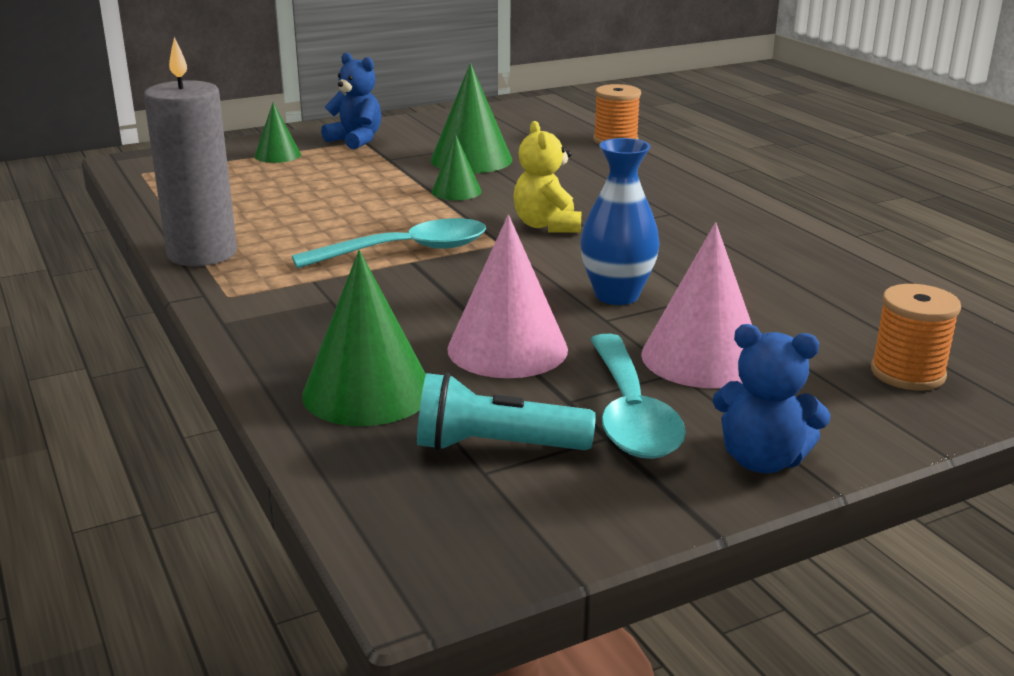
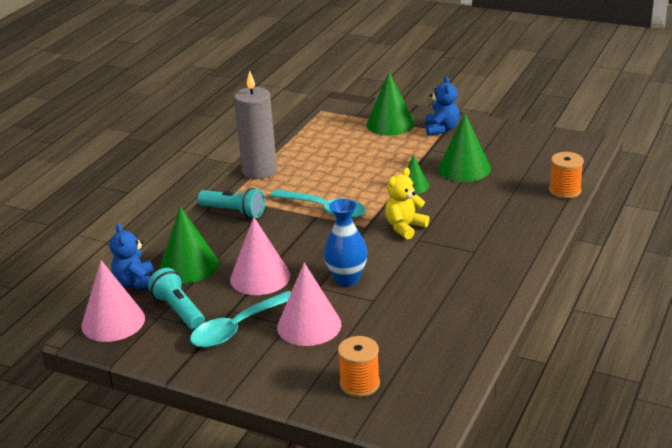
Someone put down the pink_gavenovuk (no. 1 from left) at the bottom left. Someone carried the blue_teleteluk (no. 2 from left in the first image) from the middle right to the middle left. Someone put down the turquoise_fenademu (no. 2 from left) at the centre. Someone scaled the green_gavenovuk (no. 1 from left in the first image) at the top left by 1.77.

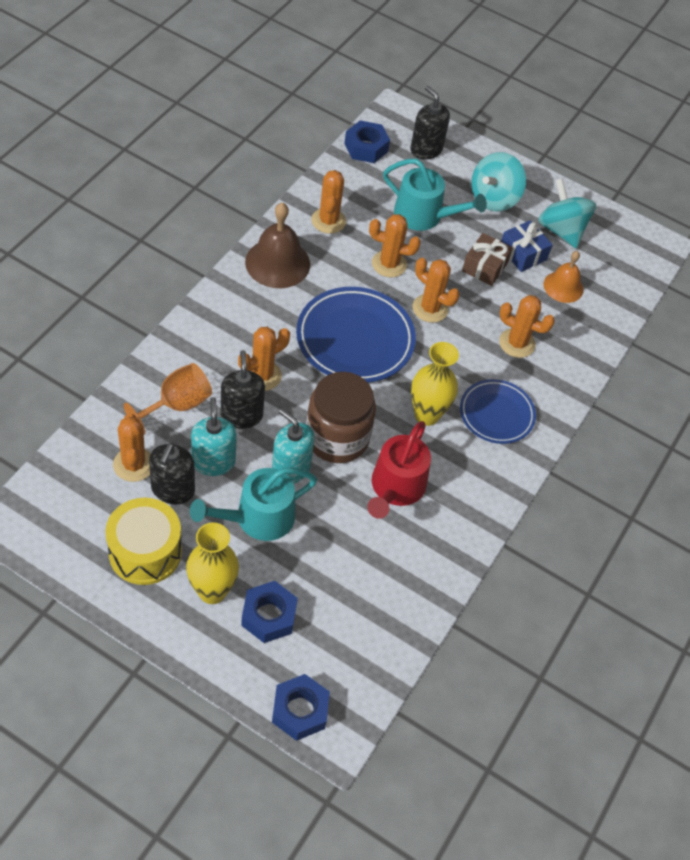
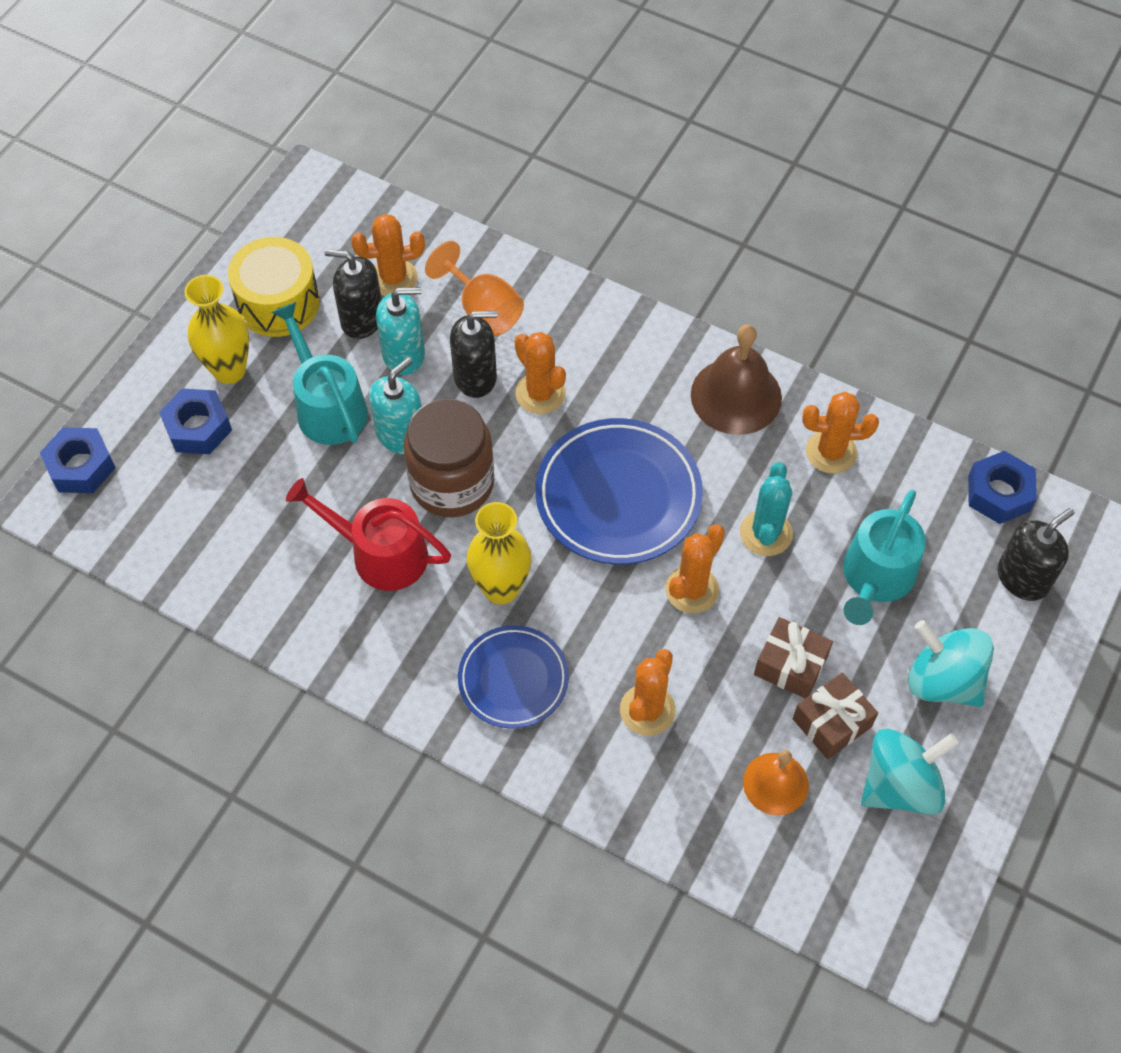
Someone repainted the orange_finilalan (no. 4 from left) at the top centre, which became the turquoise_finilalan at the middle right. Someone repainted the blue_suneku at the top right, which became the brown_suneku (no. 2 from left) at the bottom right.

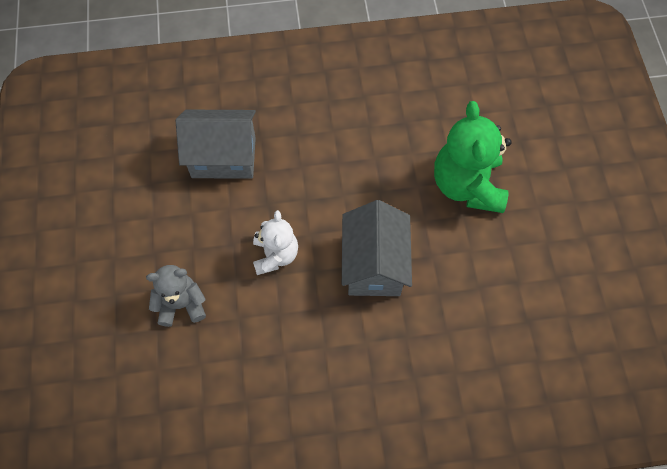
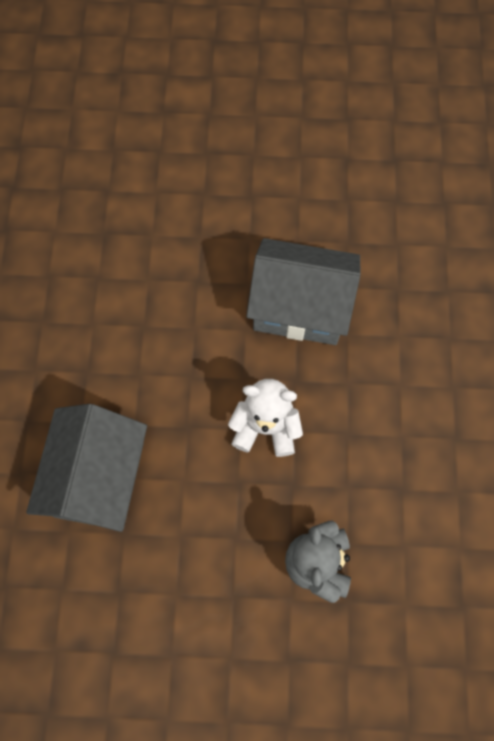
Someone took away the green_teleteluk at the middle right.

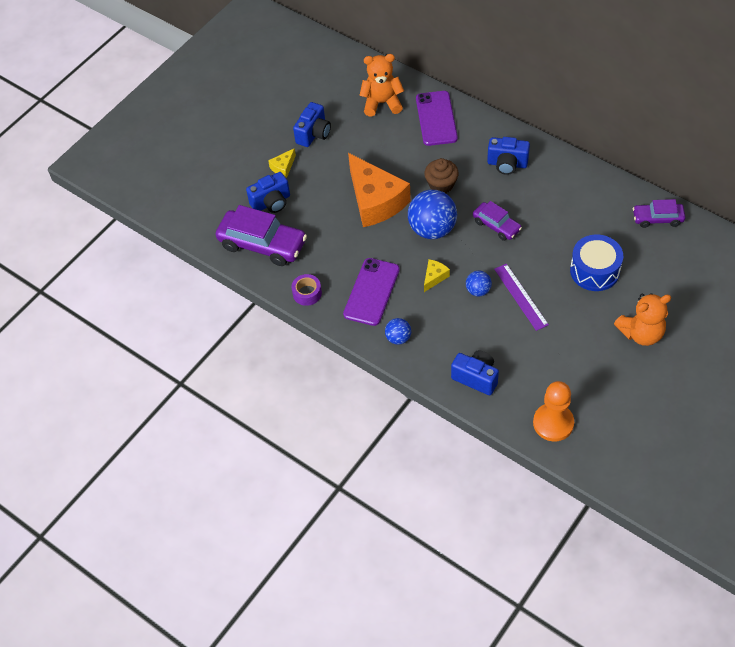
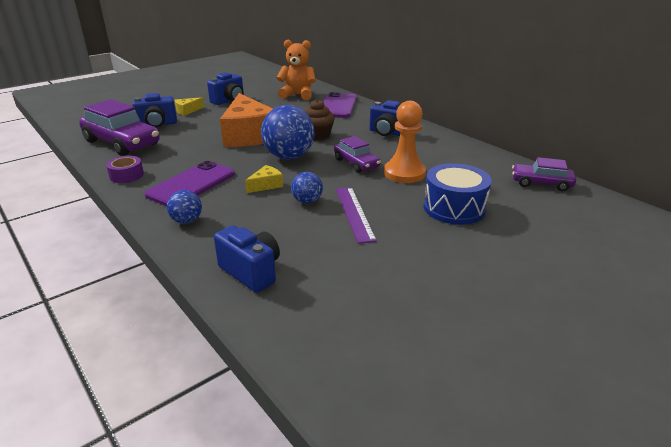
Someone carried the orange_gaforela from the middle right to the top centre. Someone took away the orange_teleteluk (no. 2 from left) at the middle right.

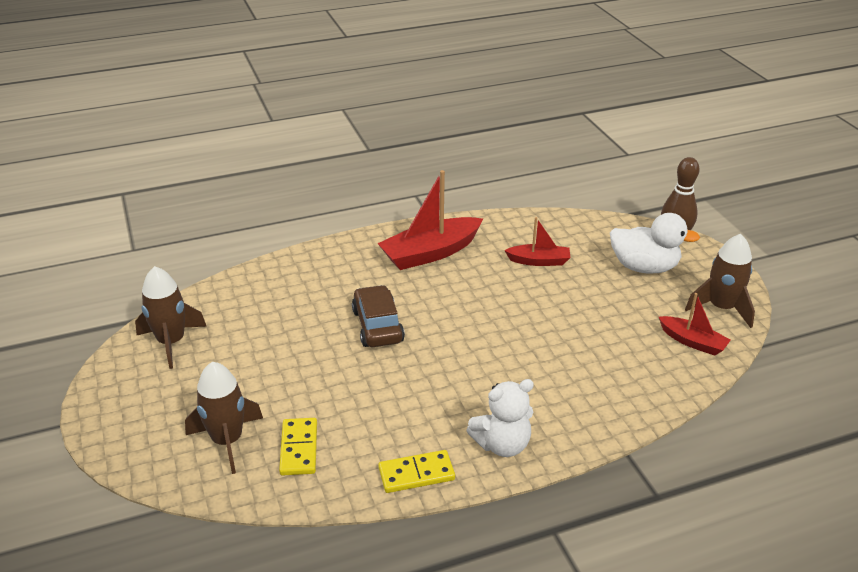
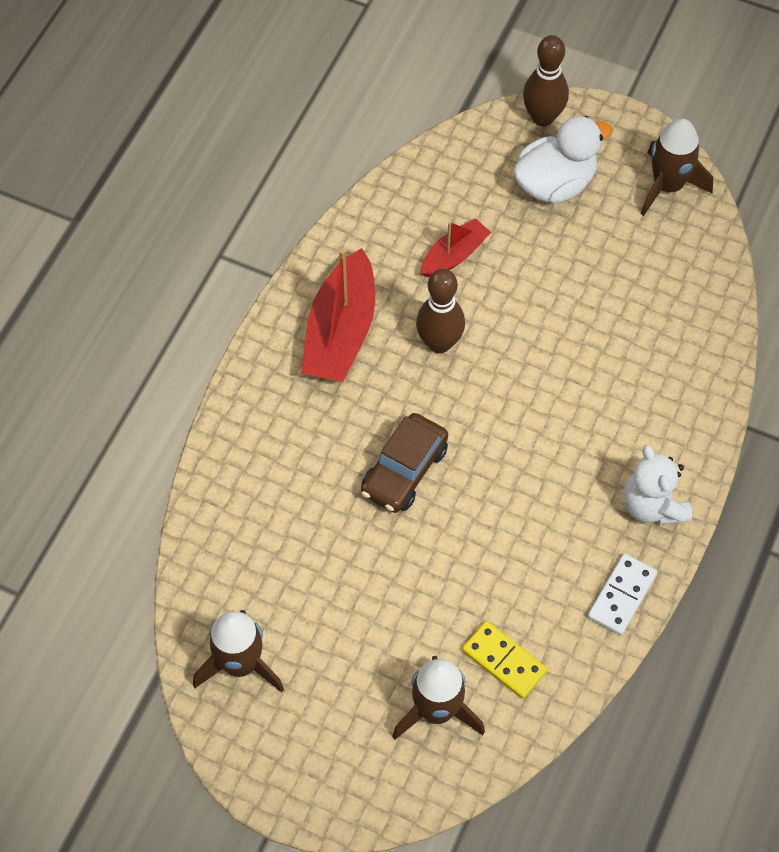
Someone rotated the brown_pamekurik at the centre by 90 degrees counterclockwise. Someone put down the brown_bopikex (no. 1 from left) at the centre. Someone repainted the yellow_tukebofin (no. 2 from left) at the bottom centre, which became the white_tukebofin at the bottom right. Someone rotated the white_teleteluk at the bottom centre by 135 degrees clockwise. Someone took away the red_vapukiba (no. 3 from left) at the middle right.

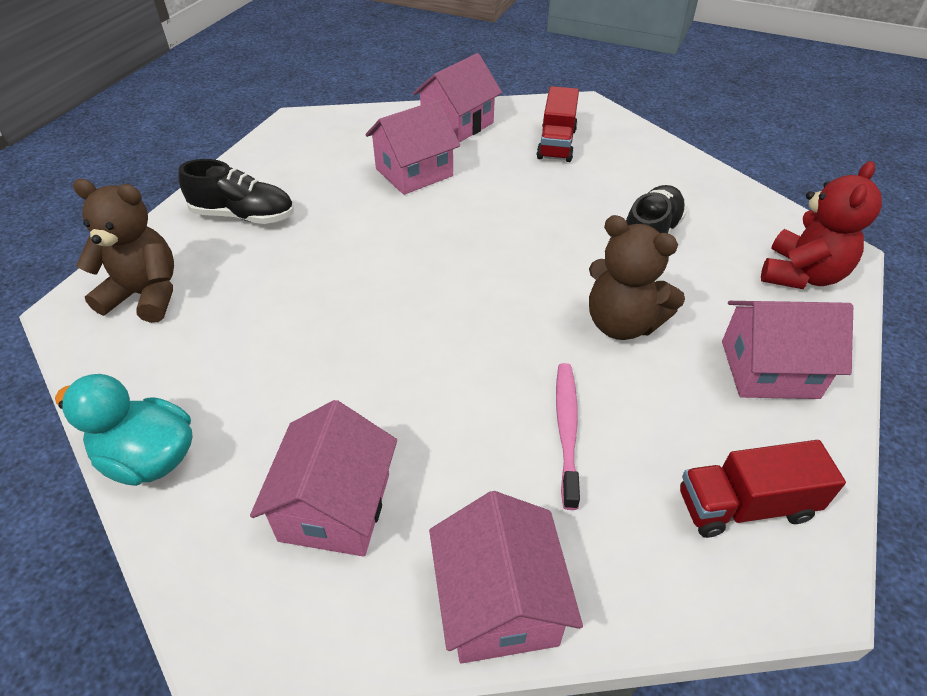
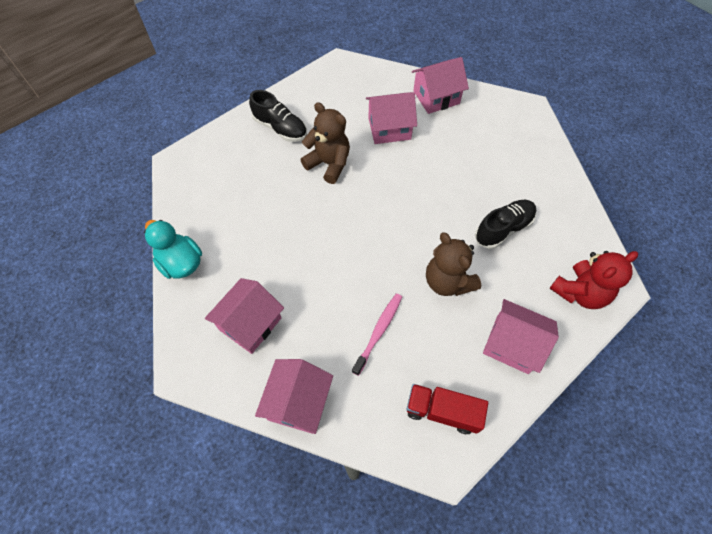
Someone carried the brown_teleteluk (no. 1 from left) from the middle left to the top centre. Someone took away the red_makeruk (no. 1 from left) at the top centre.

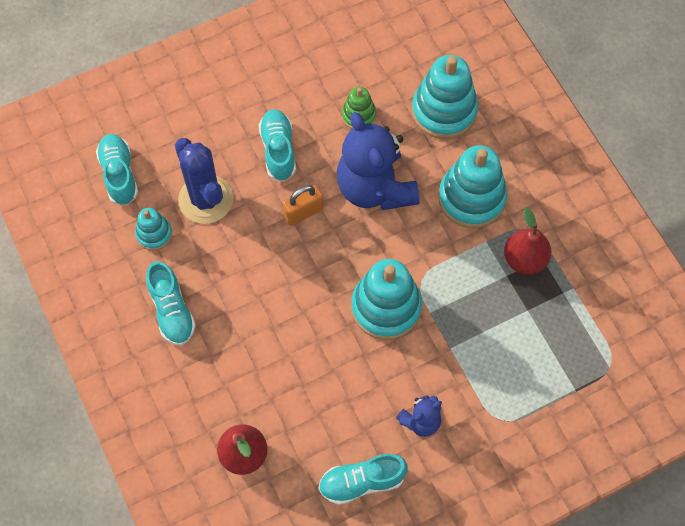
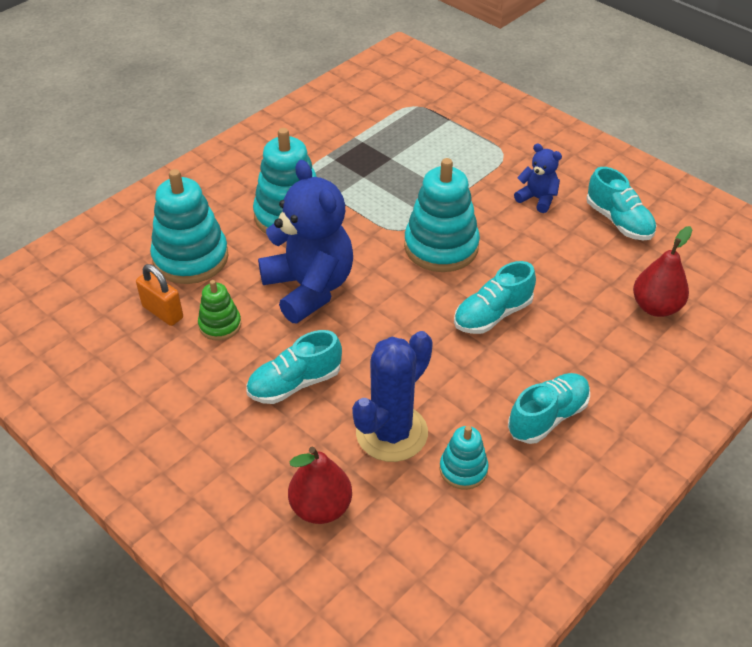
Someone carried the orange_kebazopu from the centre to the middle left. Someone rotated the blue_teleteluk (no. 1 from left) at the top centre by 75 degrees counterclockwise. Someone carried the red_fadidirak (no. 2 from left in the first image) from the middle right to the bottom centre. Someone carried the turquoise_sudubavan (no. 1 from left in the first image) from the top left to the centre.

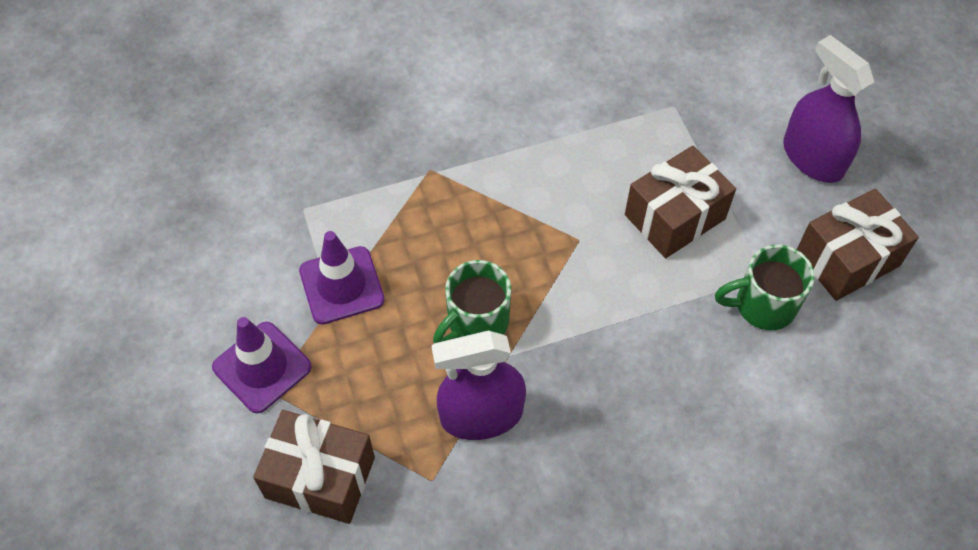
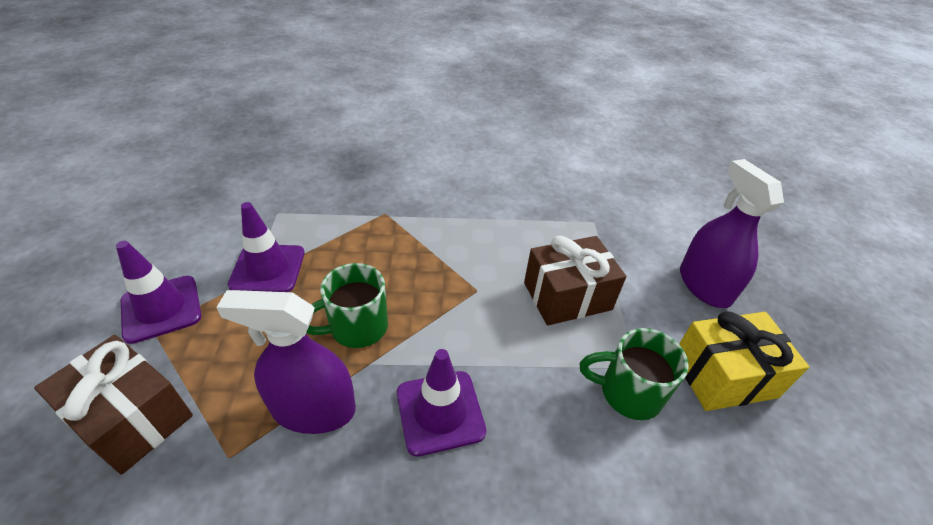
Someone put down the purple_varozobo (no. 3 from left) at the bottom centre. Someone repainted the brown_suneku (no. 3 from left) at the middle right, which became the yellow_suneku at the bottom right.

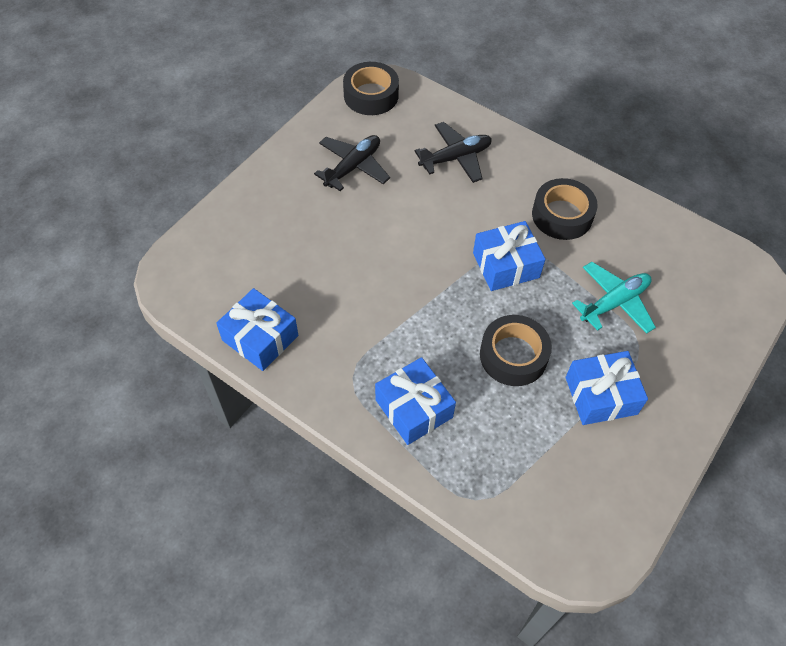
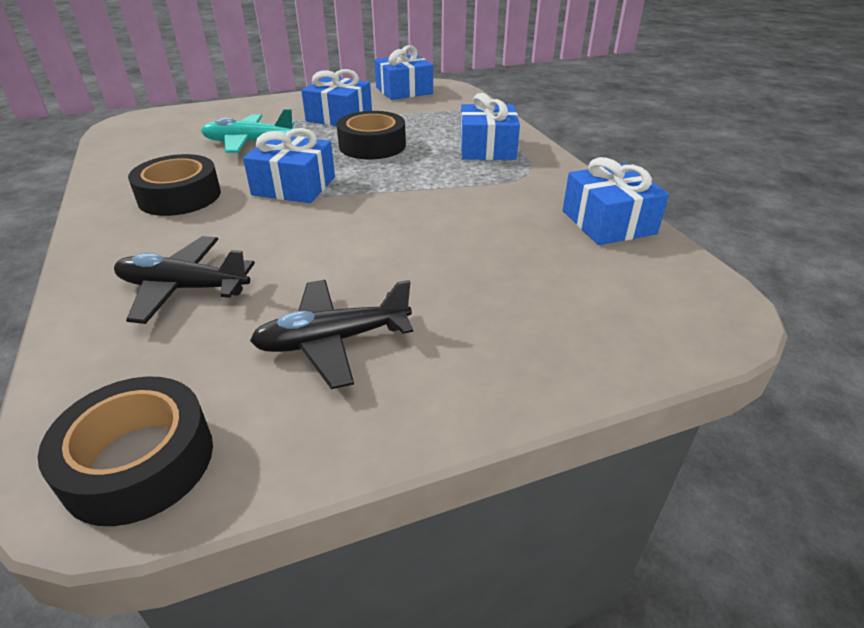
Someone put down the blue_suneku (no. 3 from left) at the top centre.

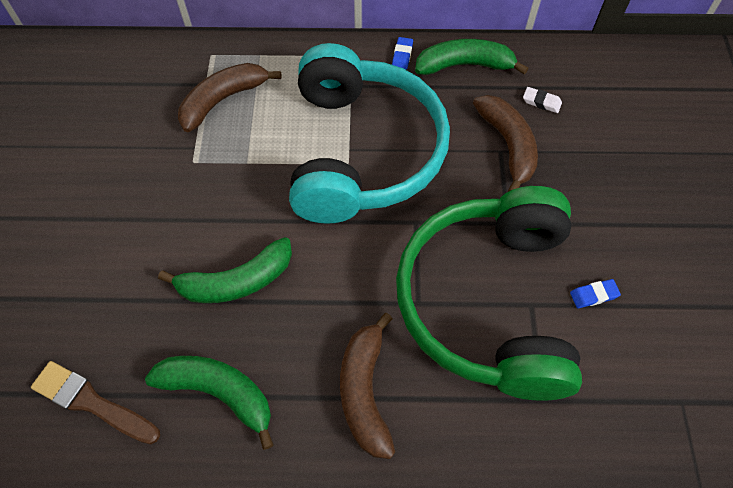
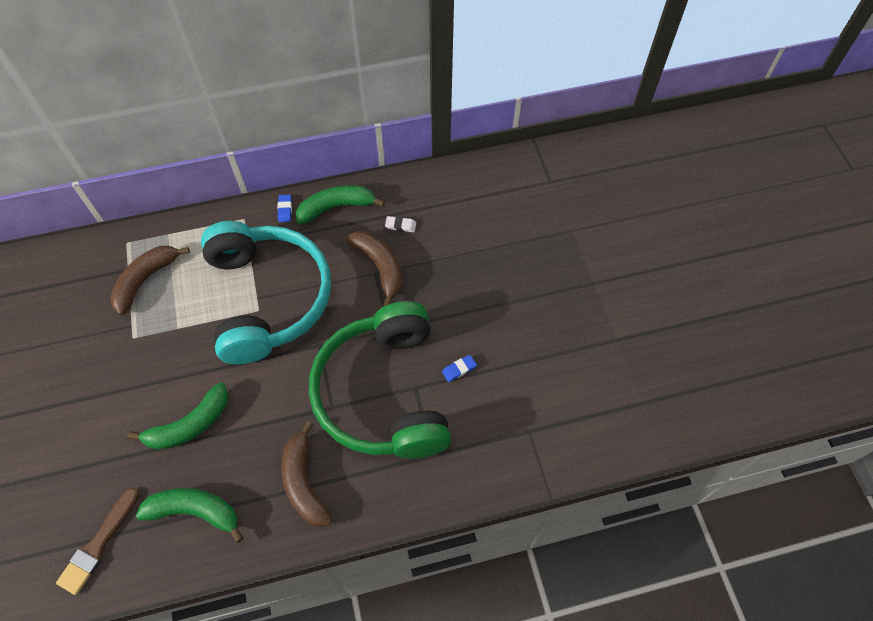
Someone rotated the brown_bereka at the bottom left by 75 degrees counterclockwise.

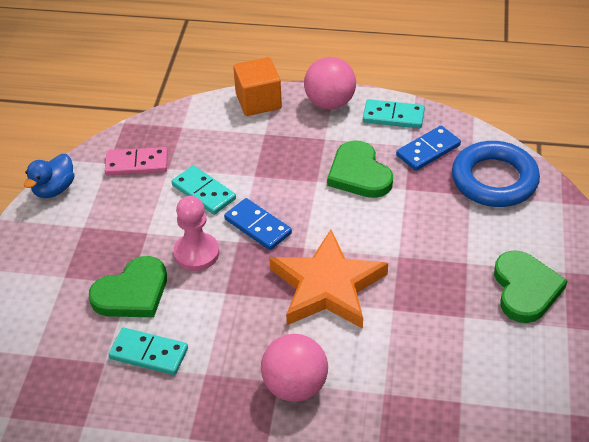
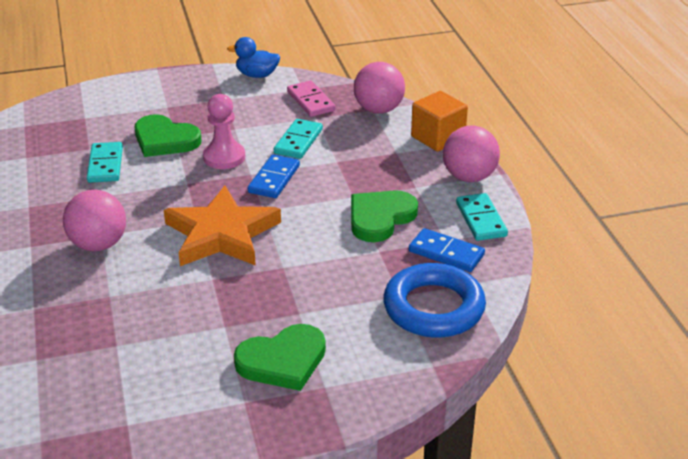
Someone put down the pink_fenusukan (no. 2 from left) at the top centre.

